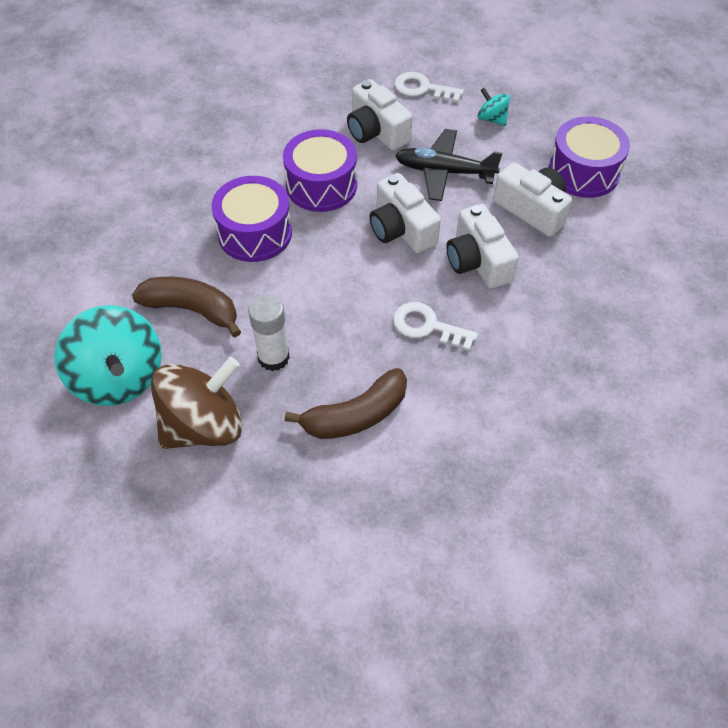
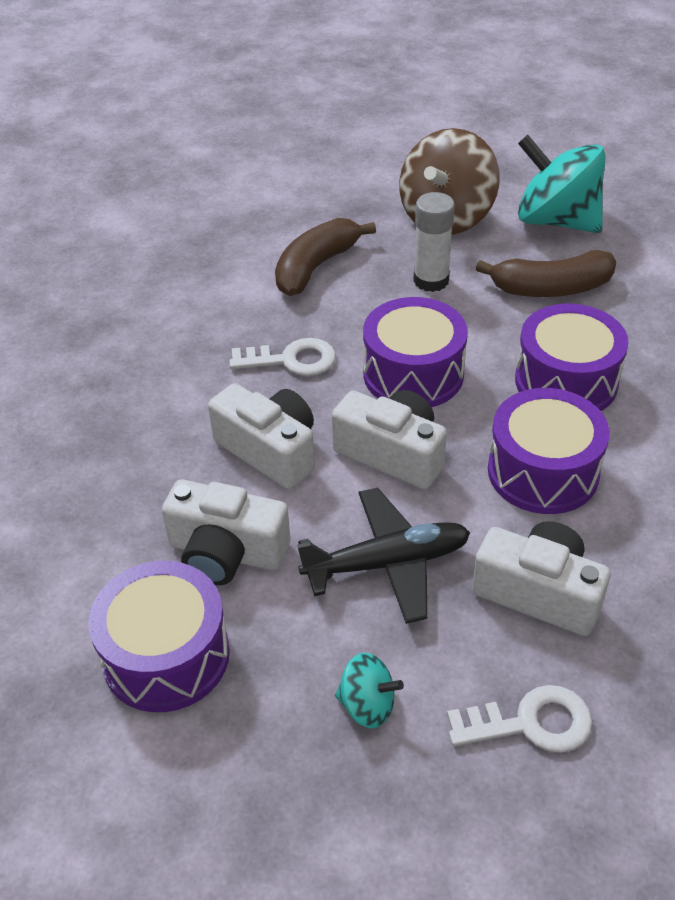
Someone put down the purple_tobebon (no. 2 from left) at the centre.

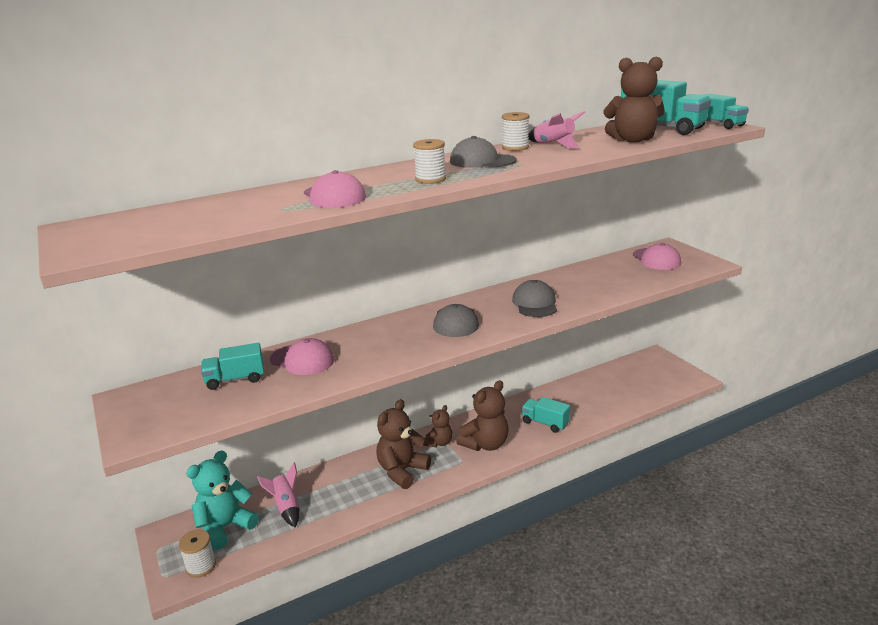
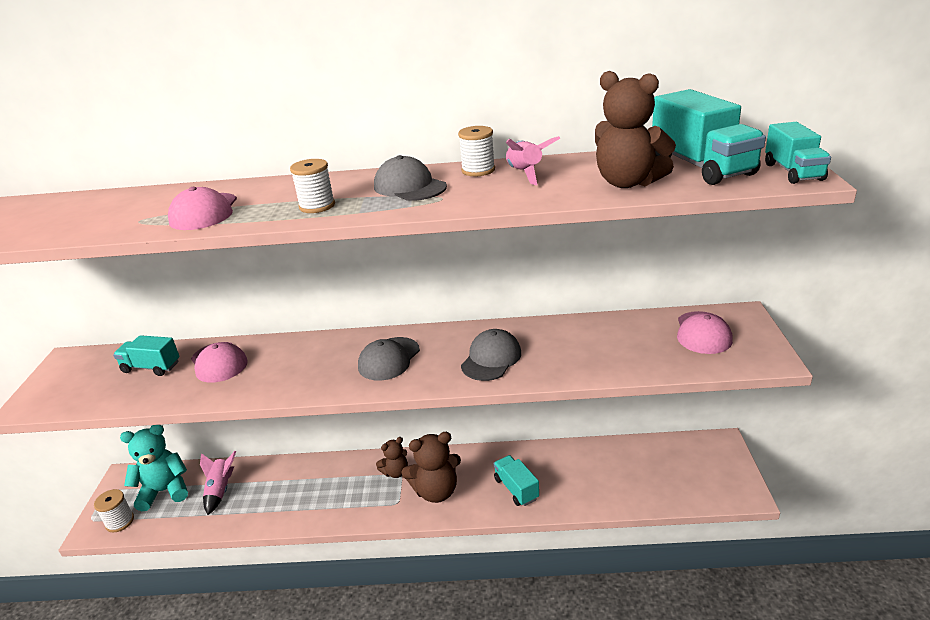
Someone took away the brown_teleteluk (no. 1 from left) at the bottom centre.

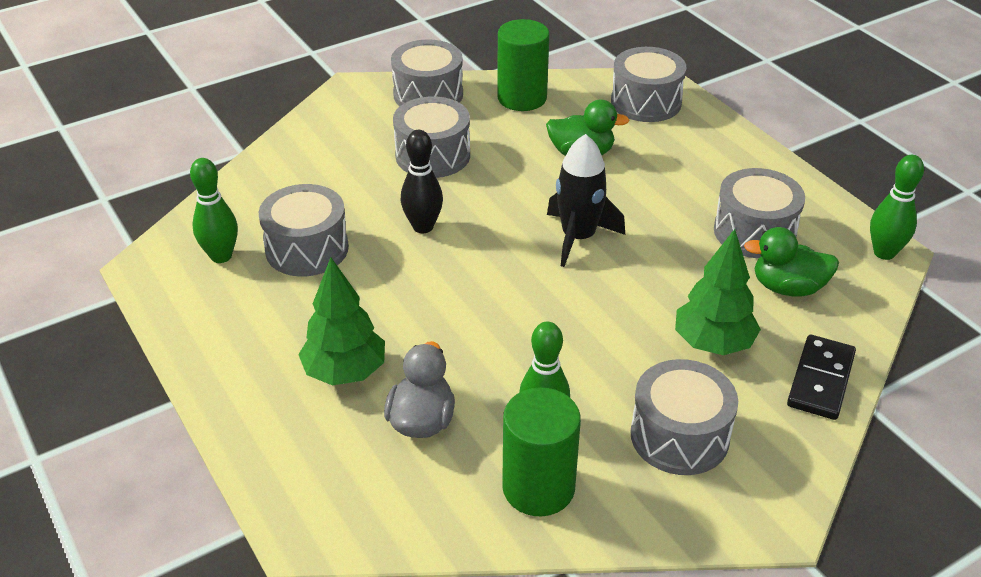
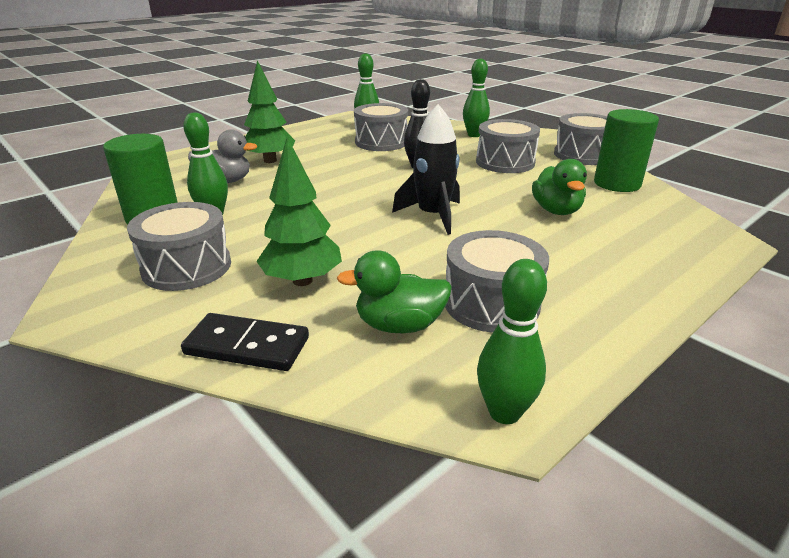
Someone rotated the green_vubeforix (no. 2 from left in the first image) at the middle right by 90 degrees counterclockwise. Someone put down the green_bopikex (no. 3 from left) at the top centre. Someone took away the grey_tobebon (no. 4 from left) at the top centre.

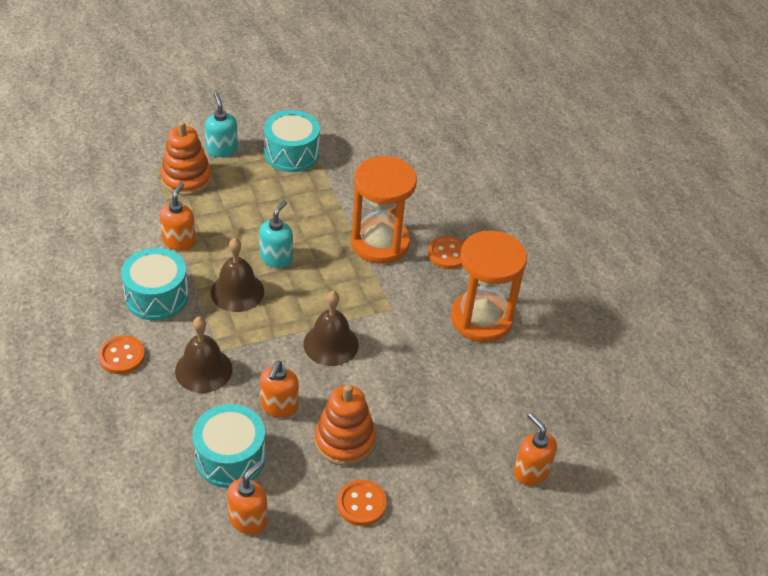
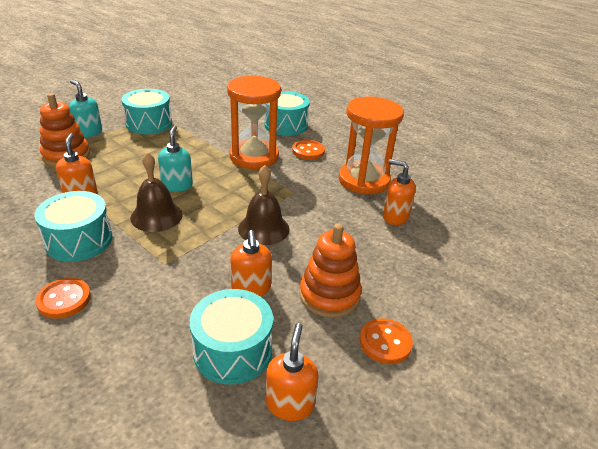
Someone put down the turquoise_tobebon (no. 4 from left) at the top centre. Someone carried the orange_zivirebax (no. 4 from left) from the bottom right to the middle right. Someone took away the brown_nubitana (no. 1 from left) at the middle left.

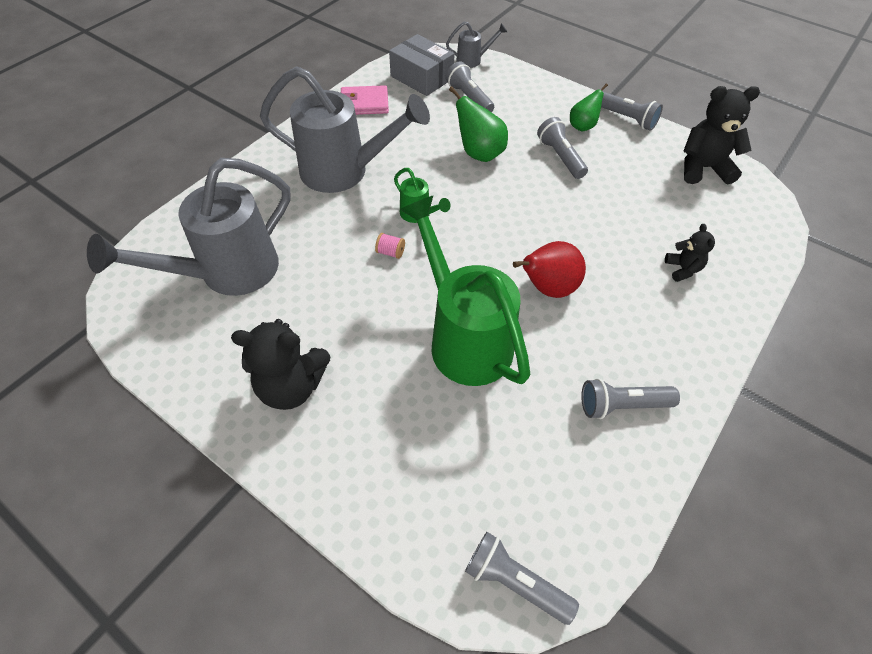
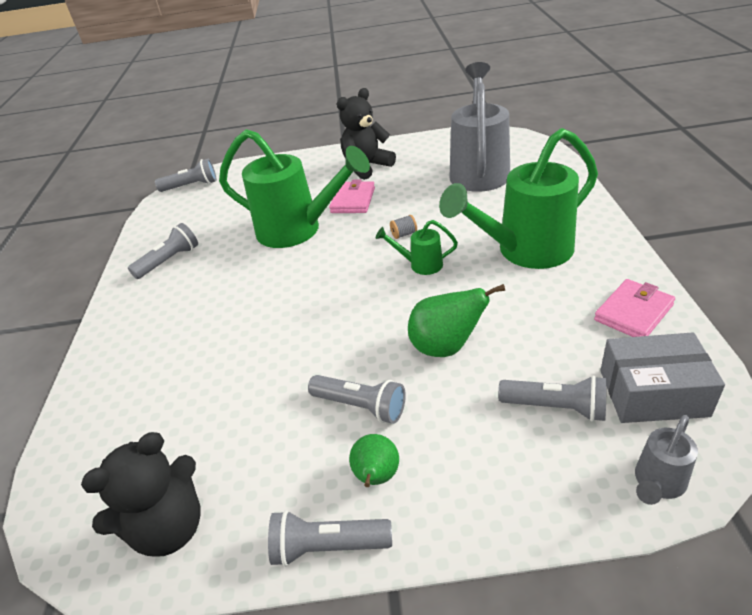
Someone put down the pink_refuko (no. 1 from left) at the top centre. Someone repainted the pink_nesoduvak at the centre, which became the grey_nesoduvak at the centre. Someone repainted the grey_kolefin (no. 2 from left) at the top centre, which became the green_kolefin (no. 3 from left) at the top right. Someone took away the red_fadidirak at the centre. Someone took away the black_teleteluk (no. 2 from left) at the middle right.

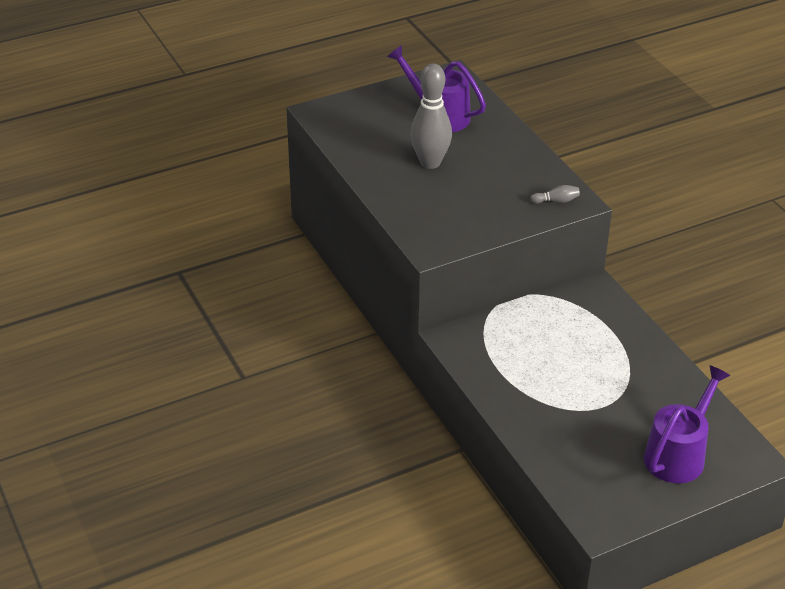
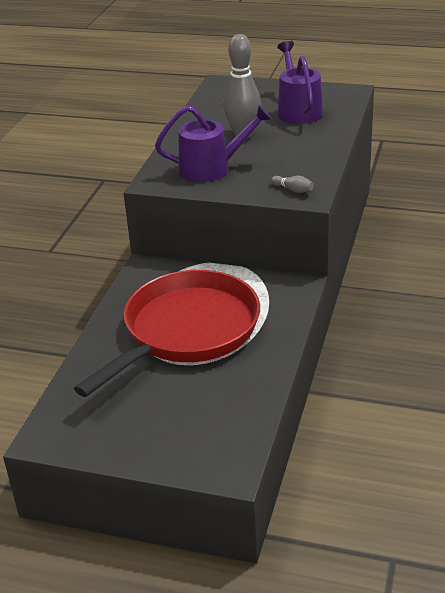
Someone put down the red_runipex at the centre. Someone carried the purple_kolefin (no. 2 from left in the first image) from the bottom right to the top centre.

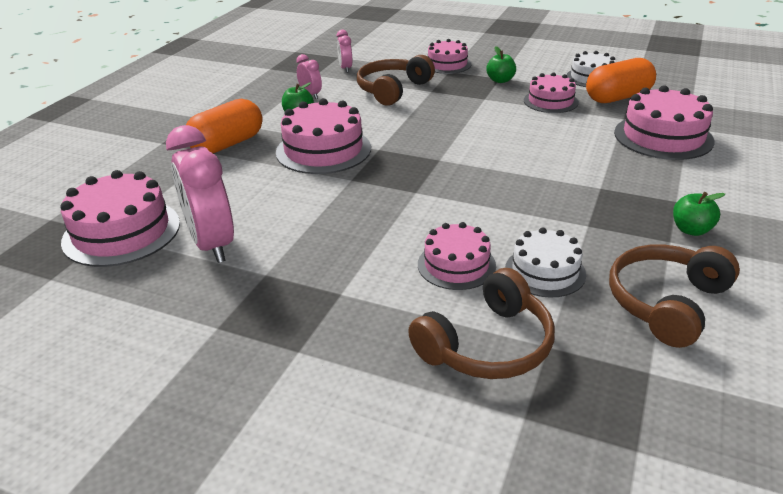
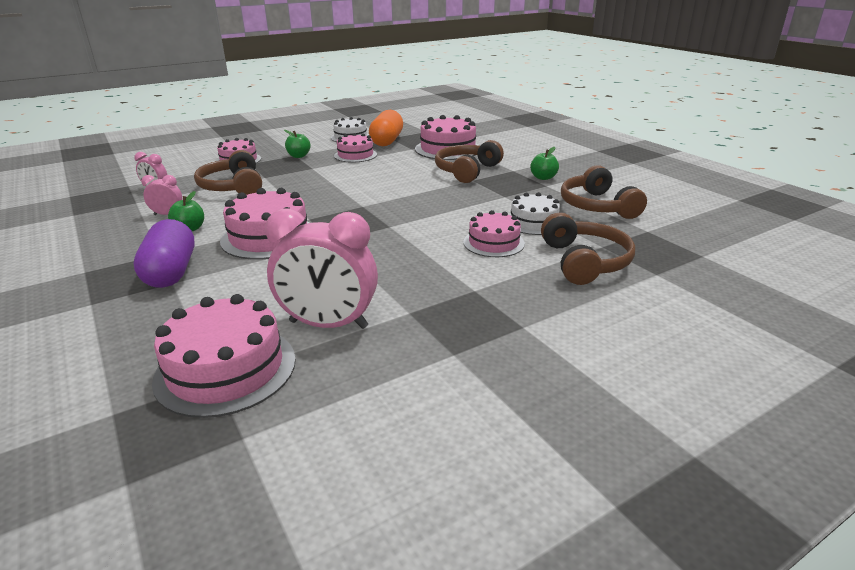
Someone repainted the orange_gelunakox (no. 1 from left) at the top left, which became the purple_gelunakox at the middle left. Someone put down the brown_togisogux (no. 2 from left) at the top centre.

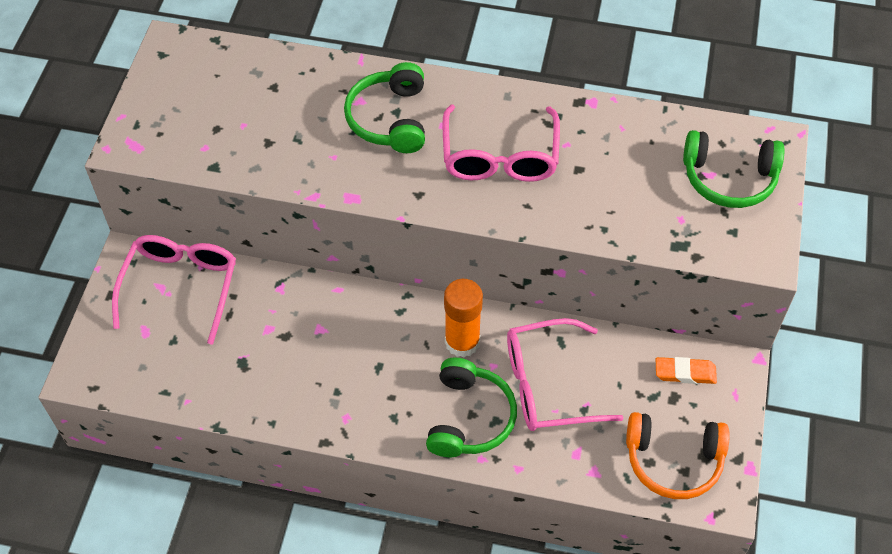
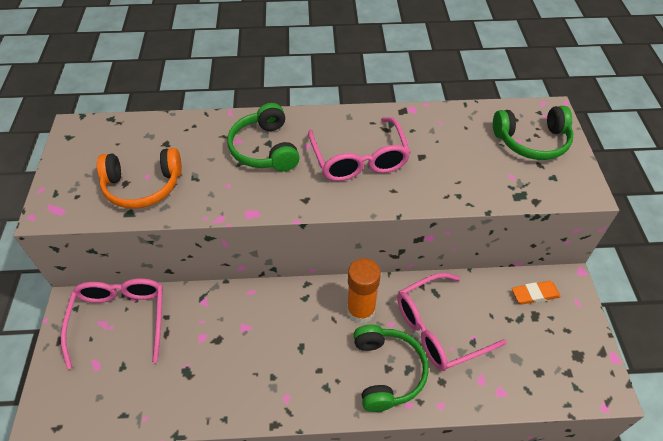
Someone carried the orange_togisogux from the bottom right to the middle left.

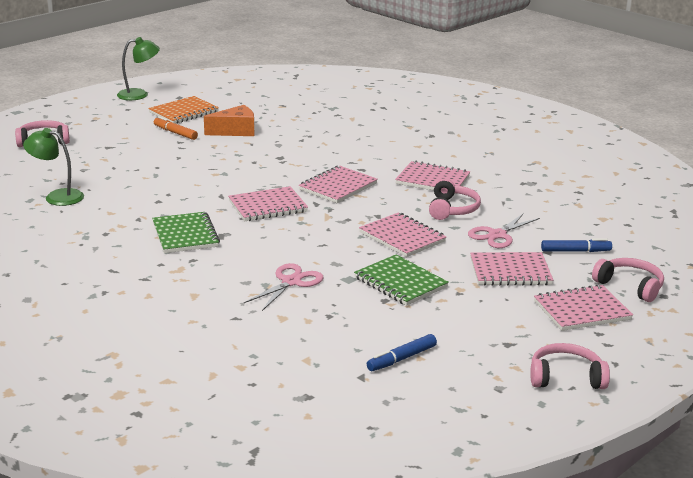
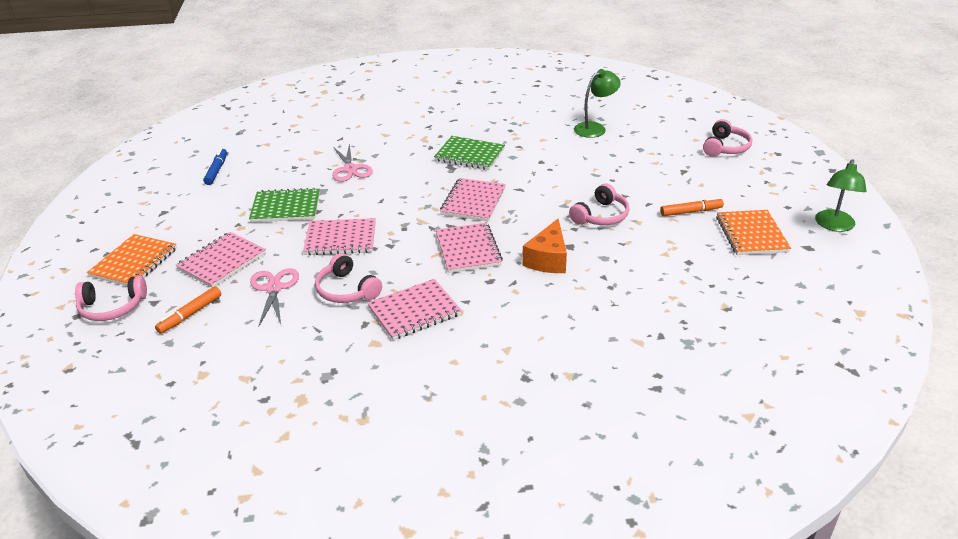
Someone repainted the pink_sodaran (no. 6 from left) at the middle right, which became the orange_sodaran (no. 1 from left) at the middle left. Someone repainted the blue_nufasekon (no. 2 from left) at the middle right, which became the orange_nufasekon (no. 1 from left) at the middle left. Someone carried the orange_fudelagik from the top left to the centre. Someone carried the pink_togisogux (no. 3 from left) from the bottom right to the centre.

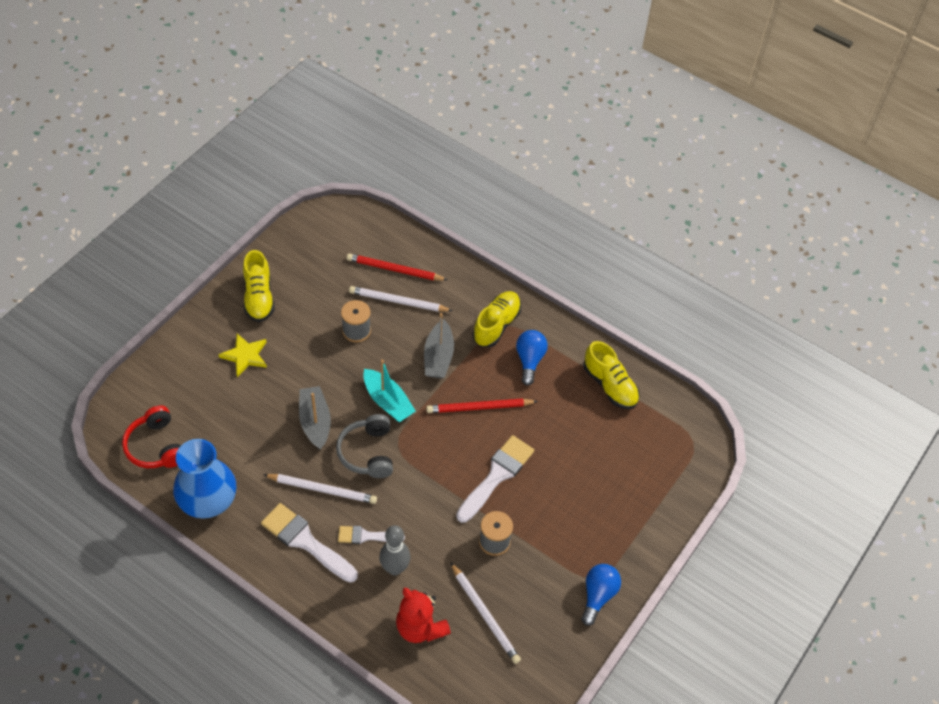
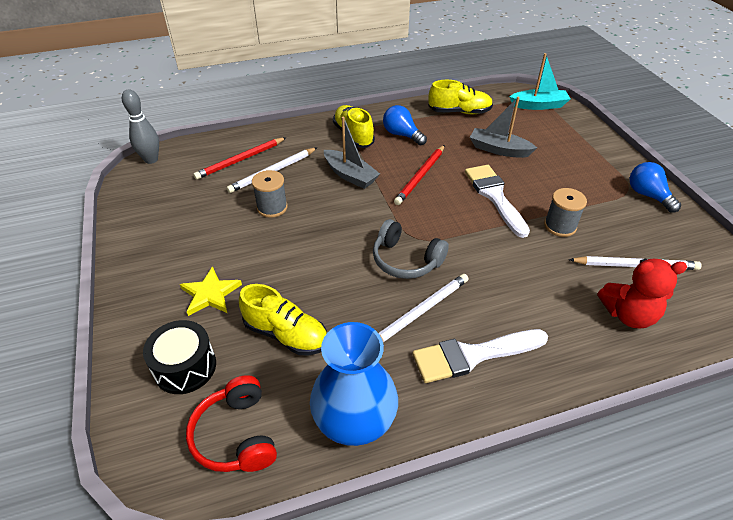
Someone carried the grey_bopikex from the bottom centre to the top left. Someone put down the black_tobebon at the bottom left. Someone rotated the red_togisogux at the middle left by 60 degrees clockwise. Someone carried the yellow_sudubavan (no. 1 from left) from the middle left to the centre. Someone carried the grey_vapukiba (no. 1 from left in the first image) from the centre to the top right. Someone carried the turquoise_vapukiba from the centre to the top right. Someone took away the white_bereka (no. 2 from left) at the bottom centre.

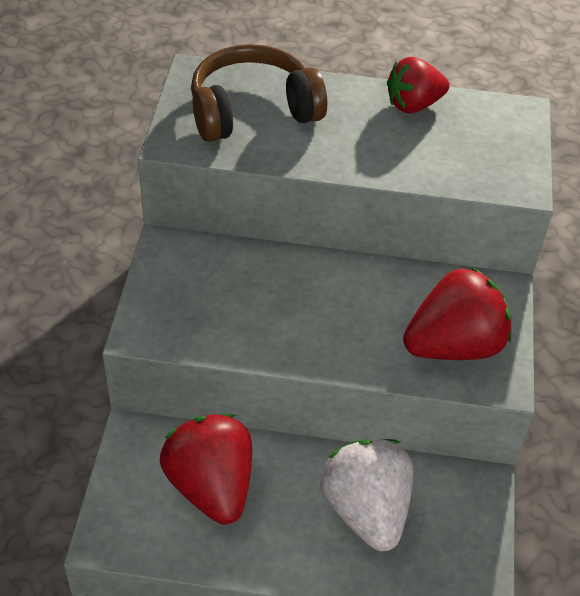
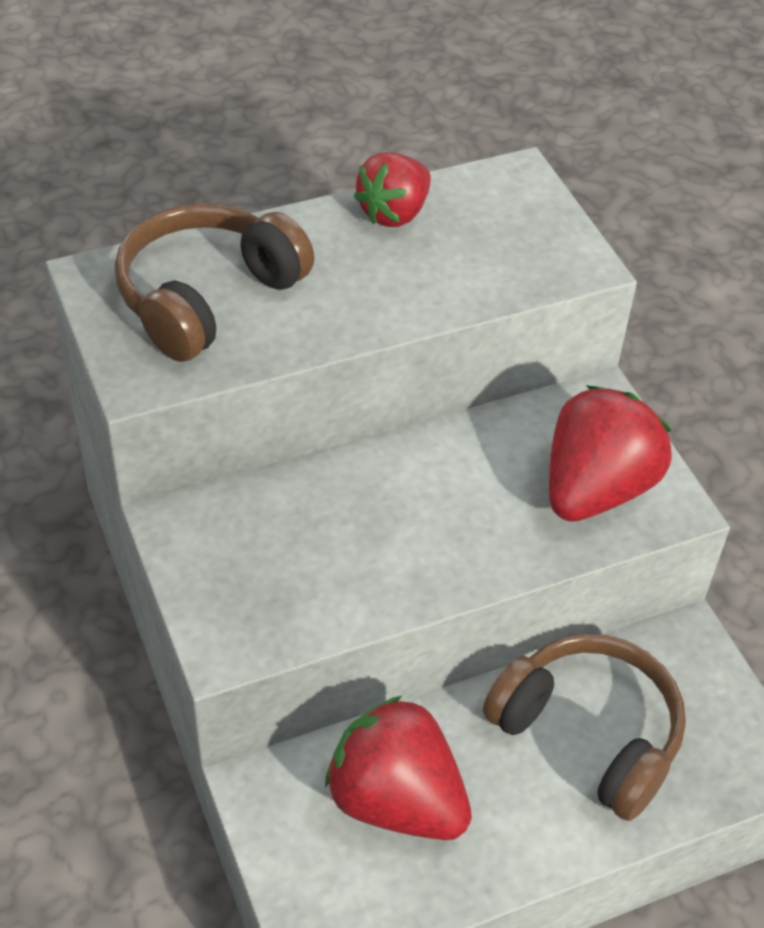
Someone swapped the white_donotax at the bottom centre for the brown_togisogux (no. 2 from left) at the bottom right.

